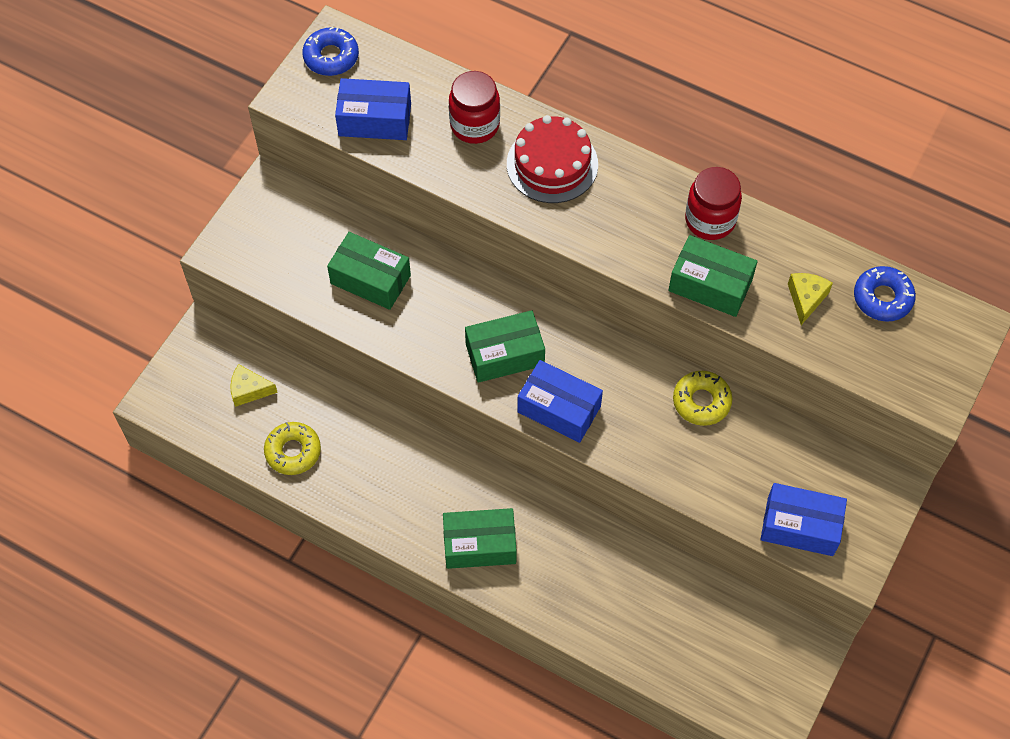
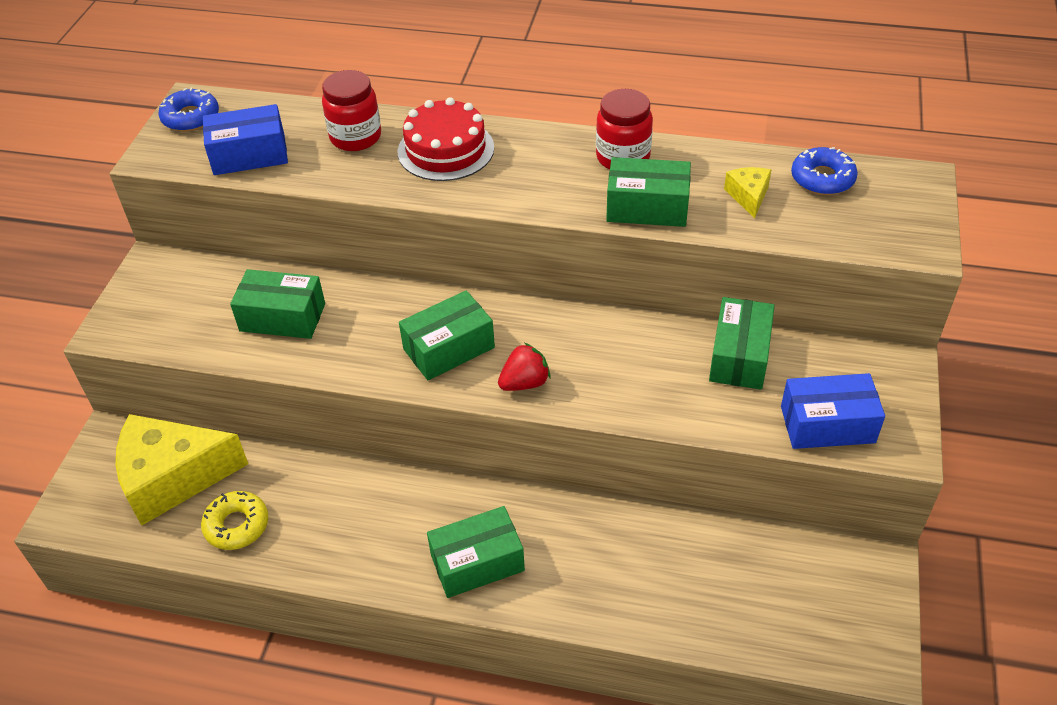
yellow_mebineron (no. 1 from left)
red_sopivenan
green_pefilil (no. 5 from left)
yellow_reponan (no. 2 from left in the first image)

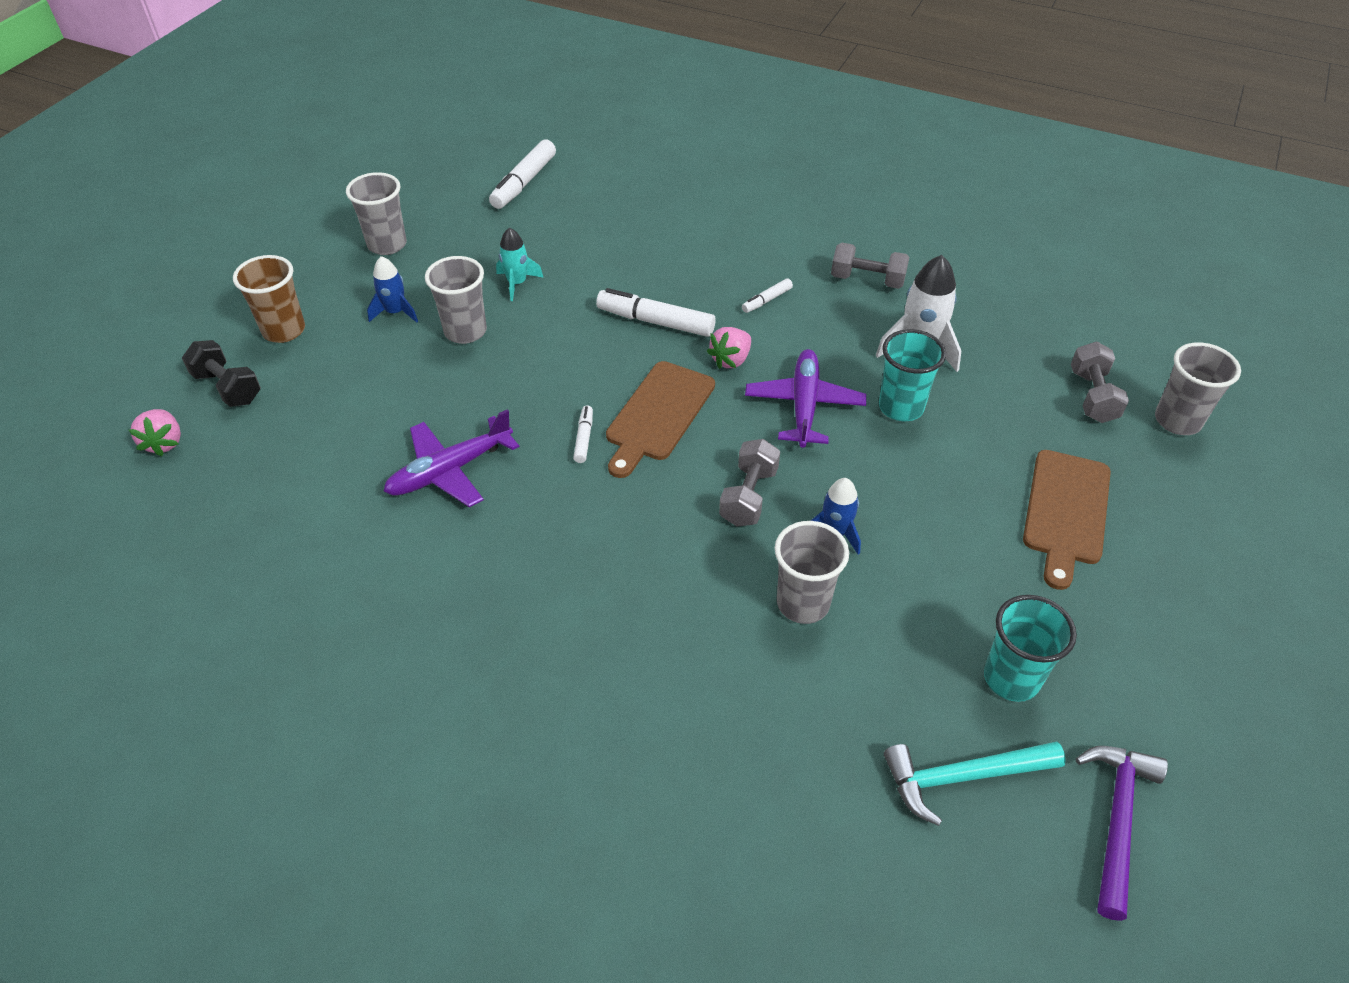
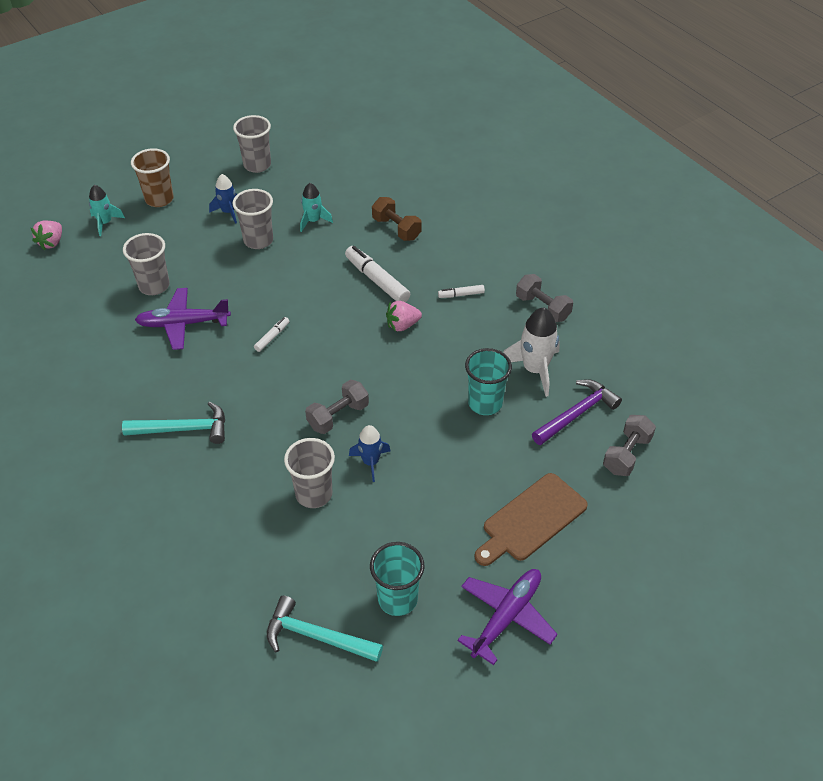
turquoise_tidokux (no. 1 from left)
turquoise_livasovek (no. 1 from left)
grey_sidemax (no. 1 from left)
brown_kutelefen
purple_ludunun (no. 2 from left)
purple_livasovek
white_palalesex (no. 1 from left in the first image)
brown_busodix (no. 1 from left in the first image)

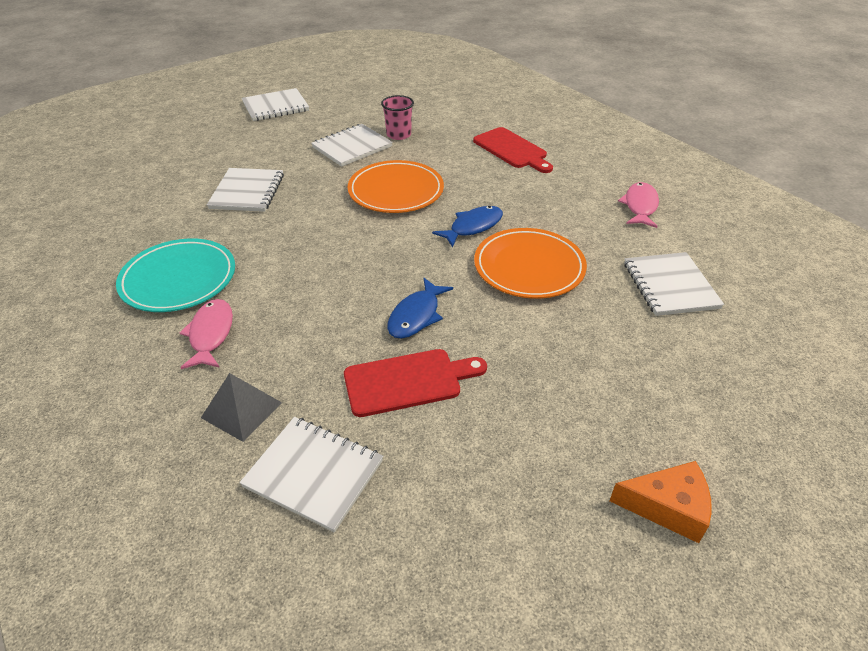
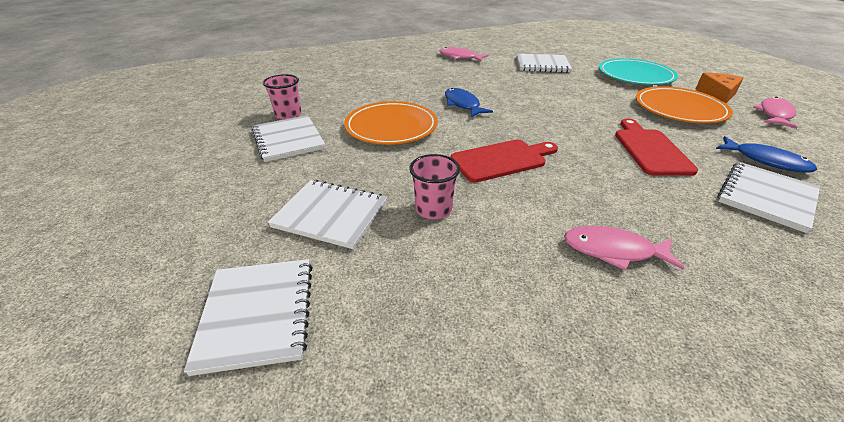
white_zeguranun (no. 1 from left)
pink_sidemax (no. 2 from left)
red_busodix (no. 1 from left)
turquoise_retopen
orange_retopen (no. 2 from left)
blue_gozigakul (no. 2 from left)
pink_gozigakul (no. 3 from left)
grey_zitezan

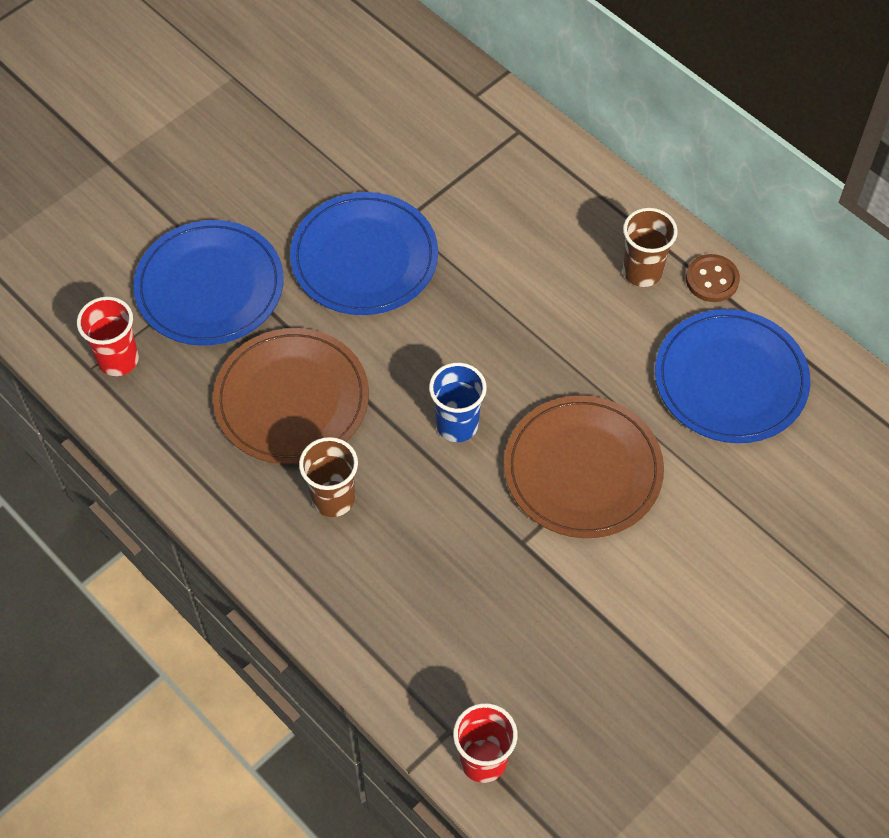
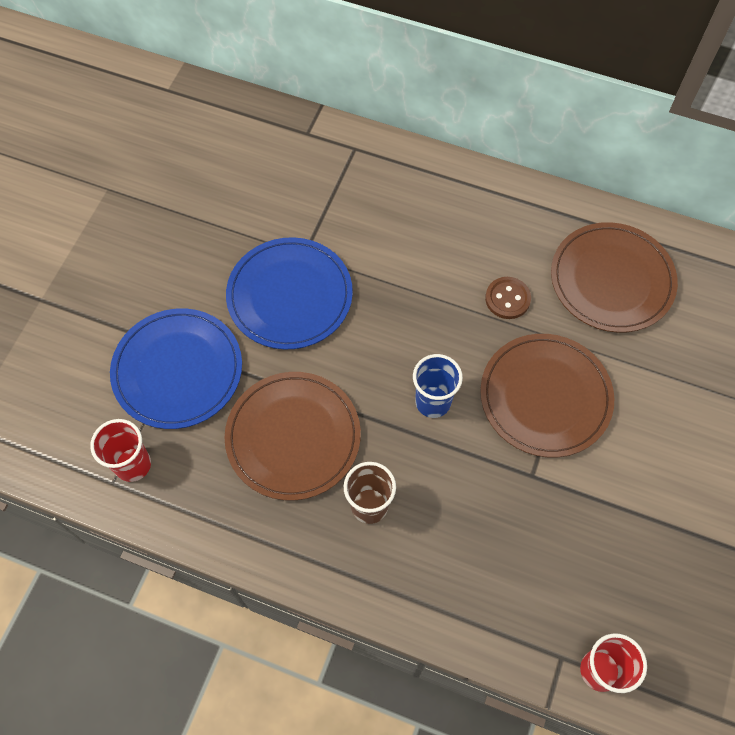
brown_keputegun
brown_retopen (no. 3 from left)
brown_sidemax (no. 2 from left in the first image)

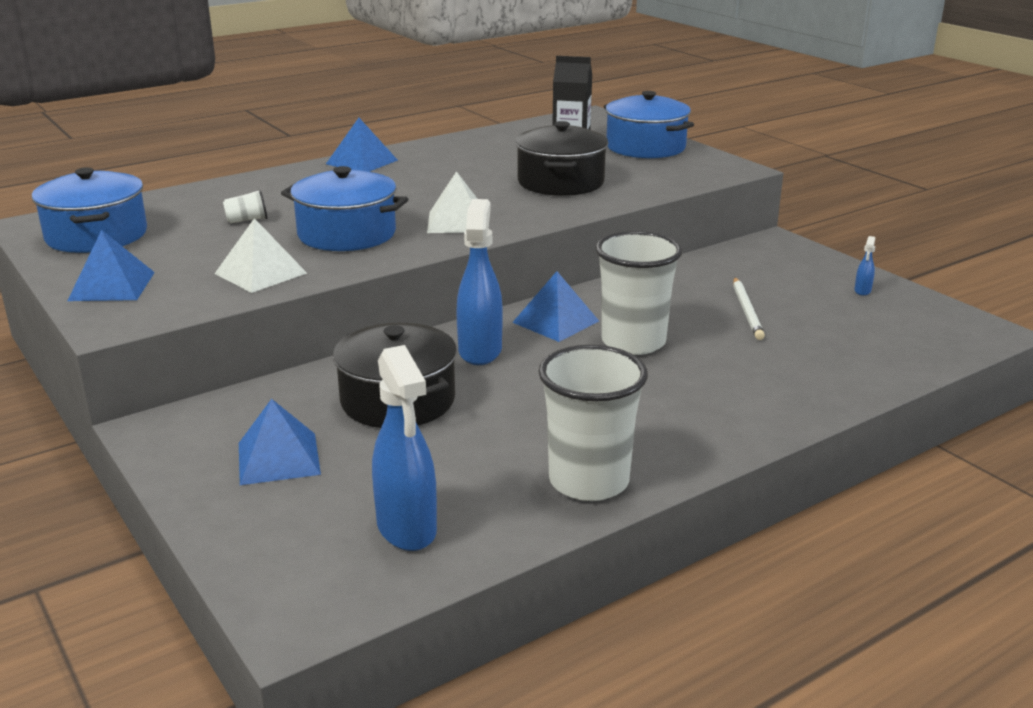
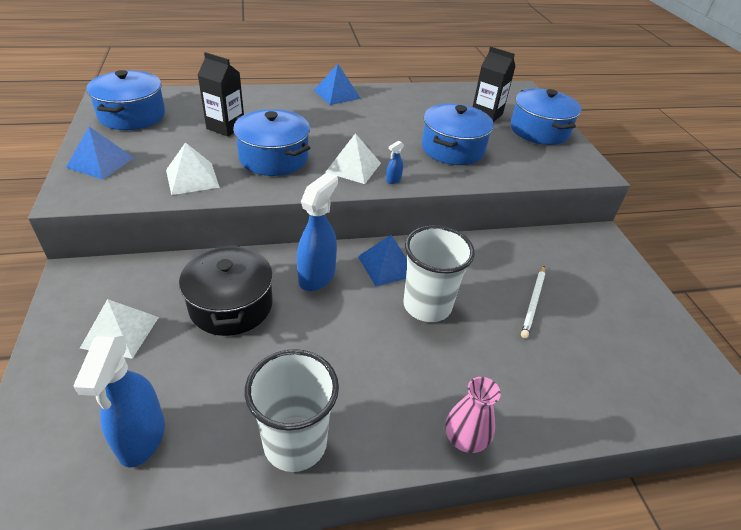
white_zitezan (no. 1 from left)
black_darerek (no. 1 from left)
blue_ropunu (no. 3 from left)
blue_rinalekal (no. 3 from left)
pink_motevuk

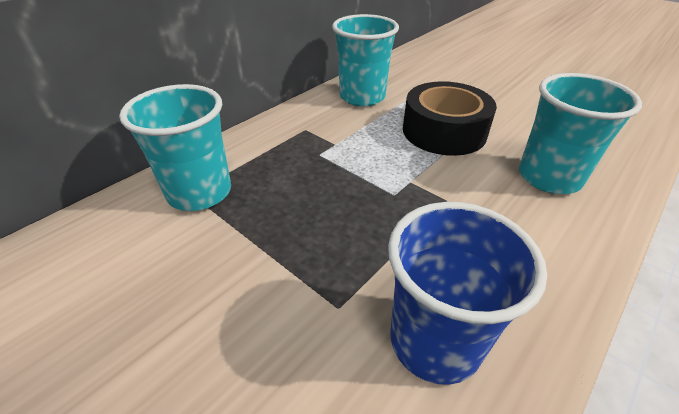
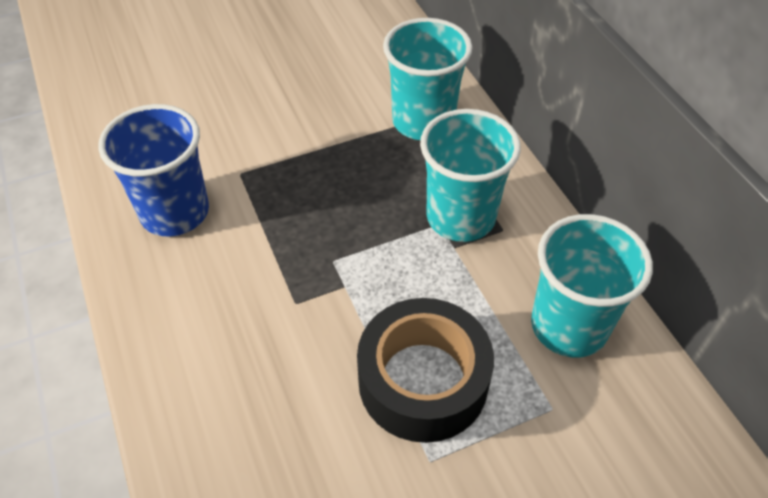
turquoise_sidemax (no. 2 from left)

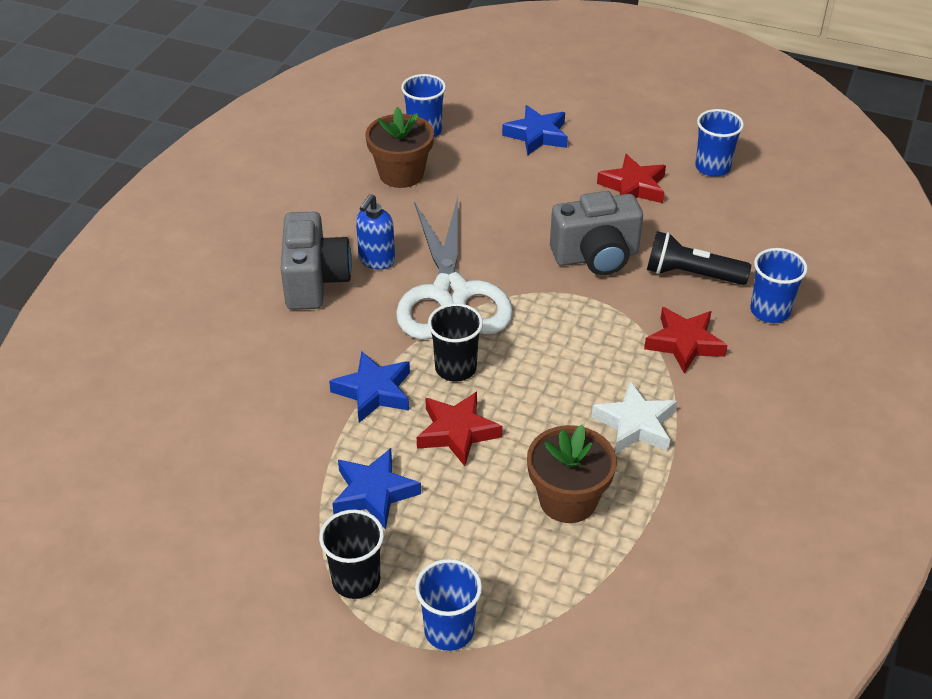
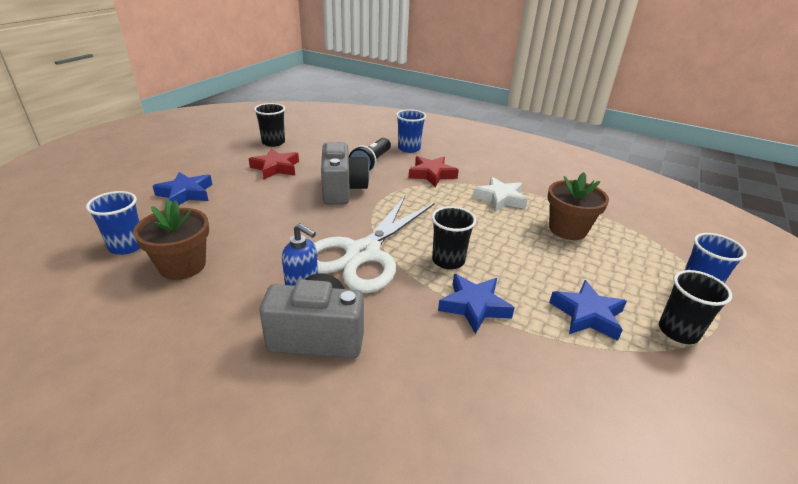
black_sidemax (no. 1 from left)
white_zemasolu
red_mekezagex (no. 1 from left in the first image)

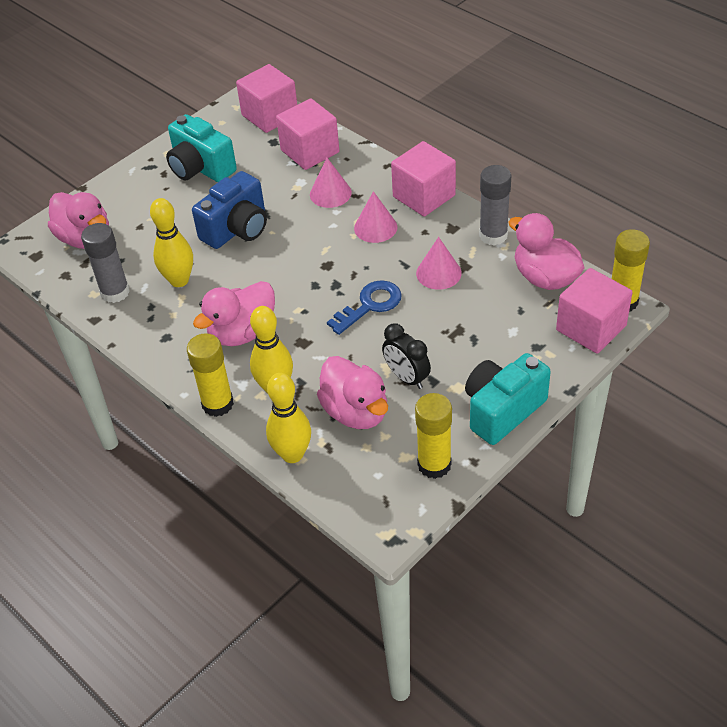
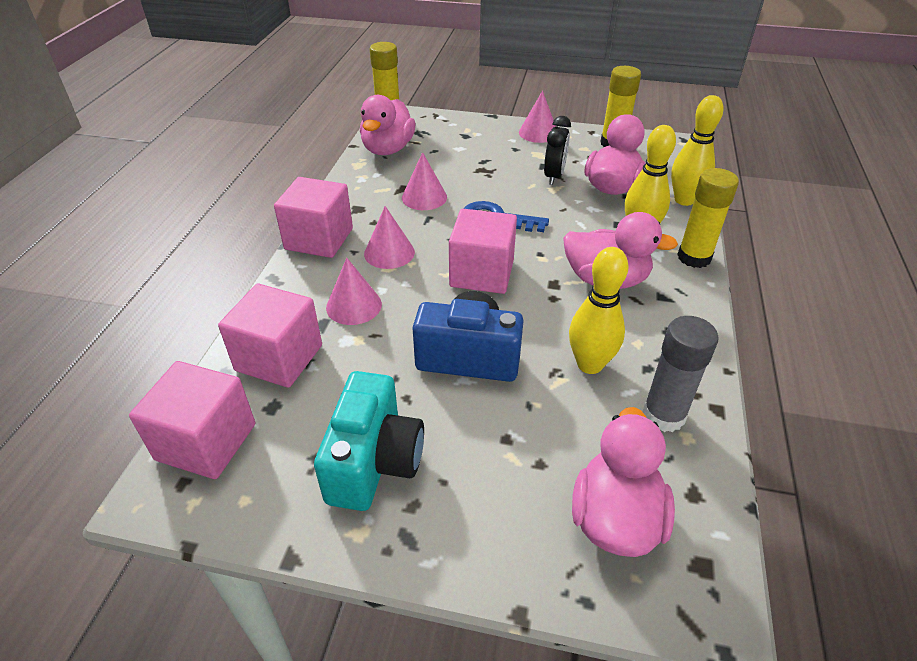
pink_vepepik (no. 4 from left)
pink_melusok (no. 4 from left)
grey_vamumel (no. 2 from left in the first image)

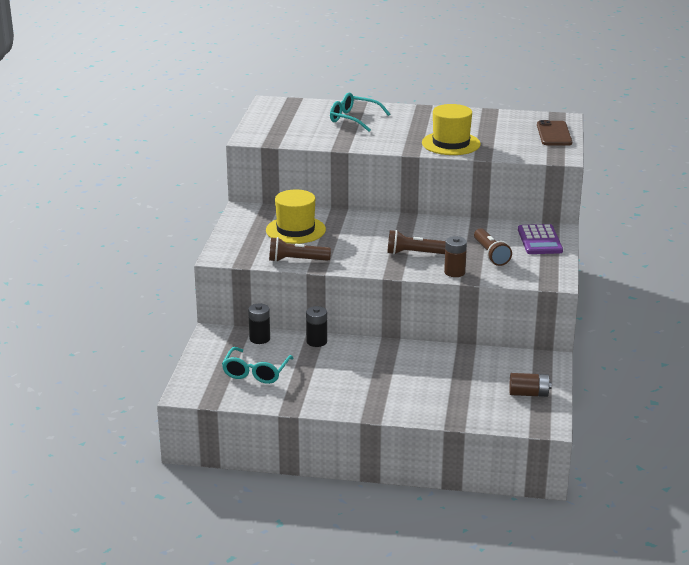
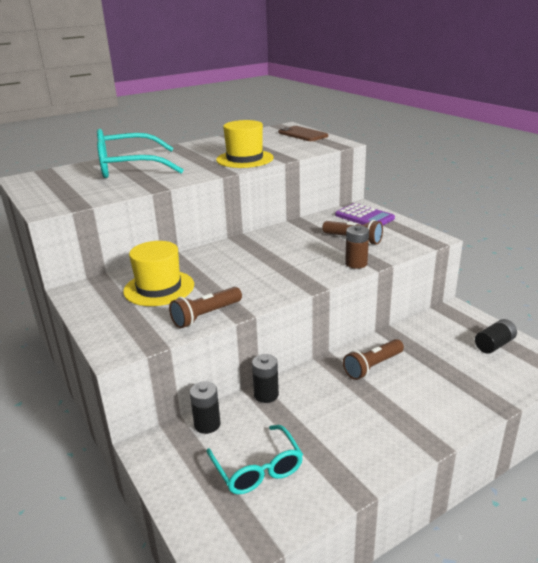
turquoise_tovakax (no. 1 from left)
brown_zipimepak (no. 3 from left)
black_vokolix (no. 3 from left)

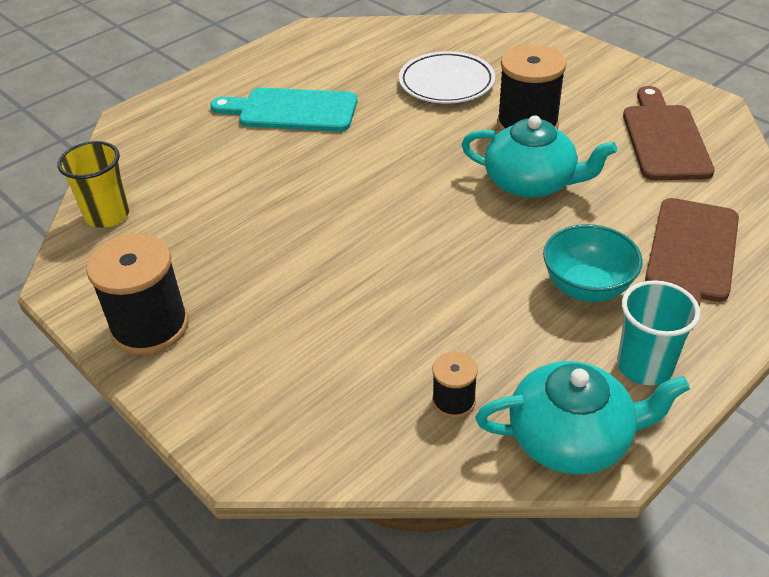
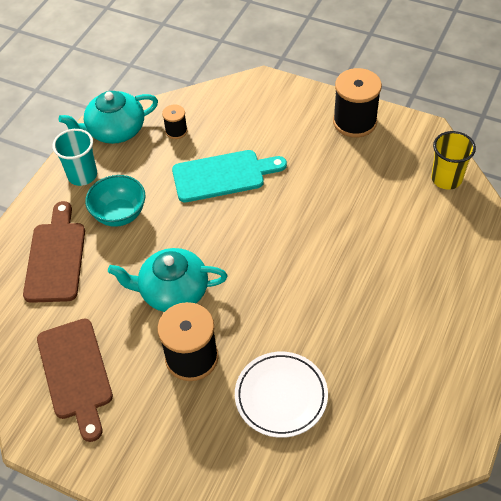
turquoise_busodix

